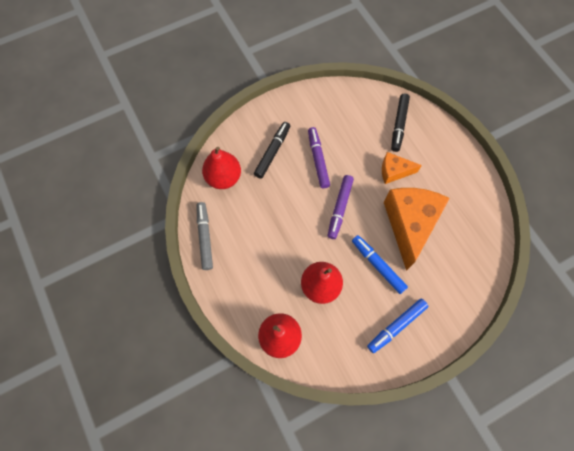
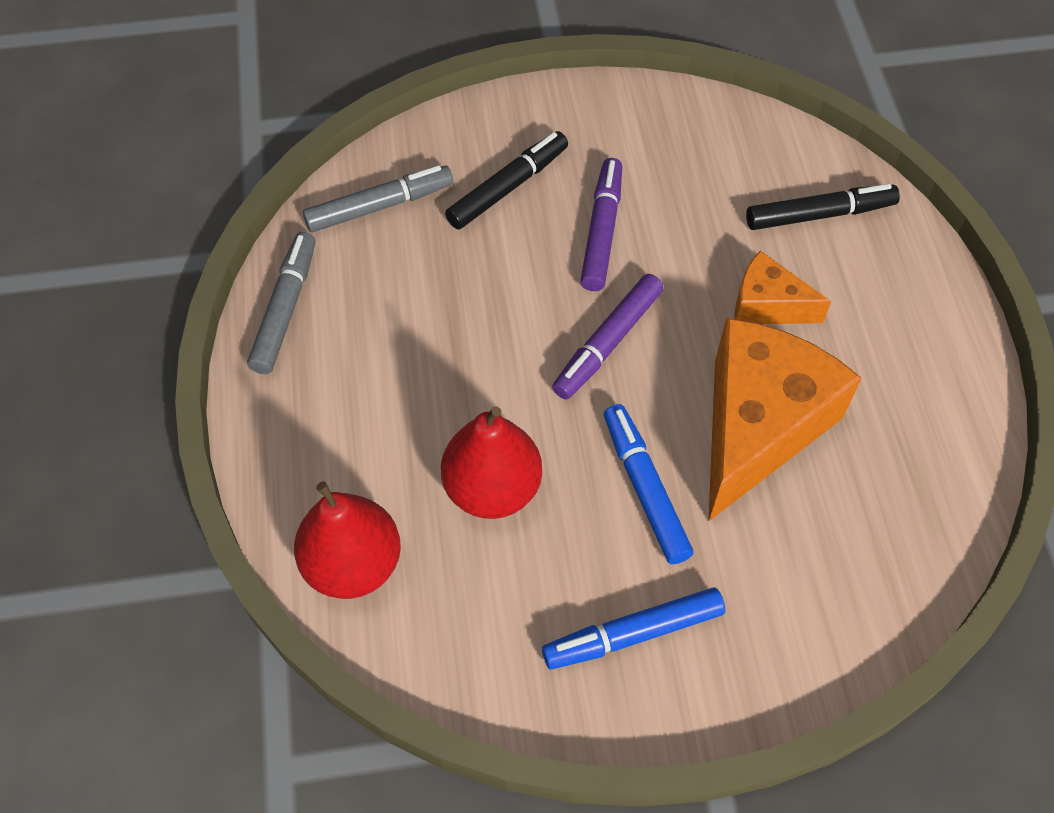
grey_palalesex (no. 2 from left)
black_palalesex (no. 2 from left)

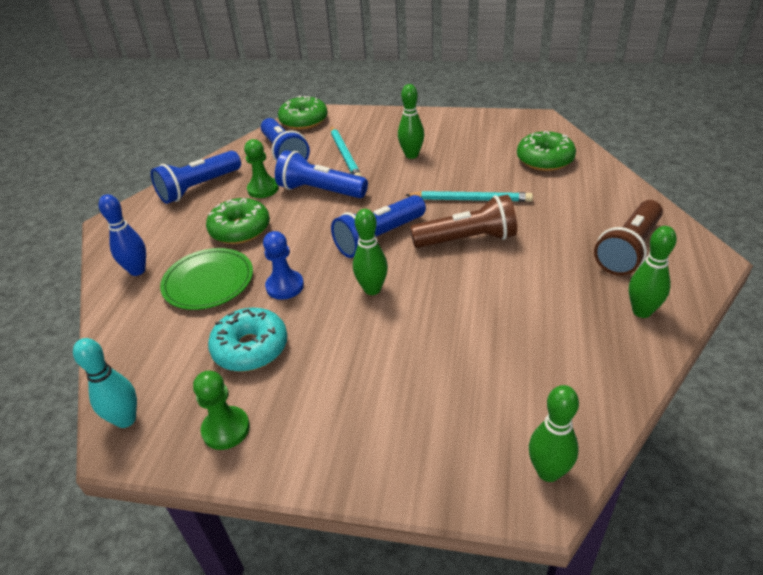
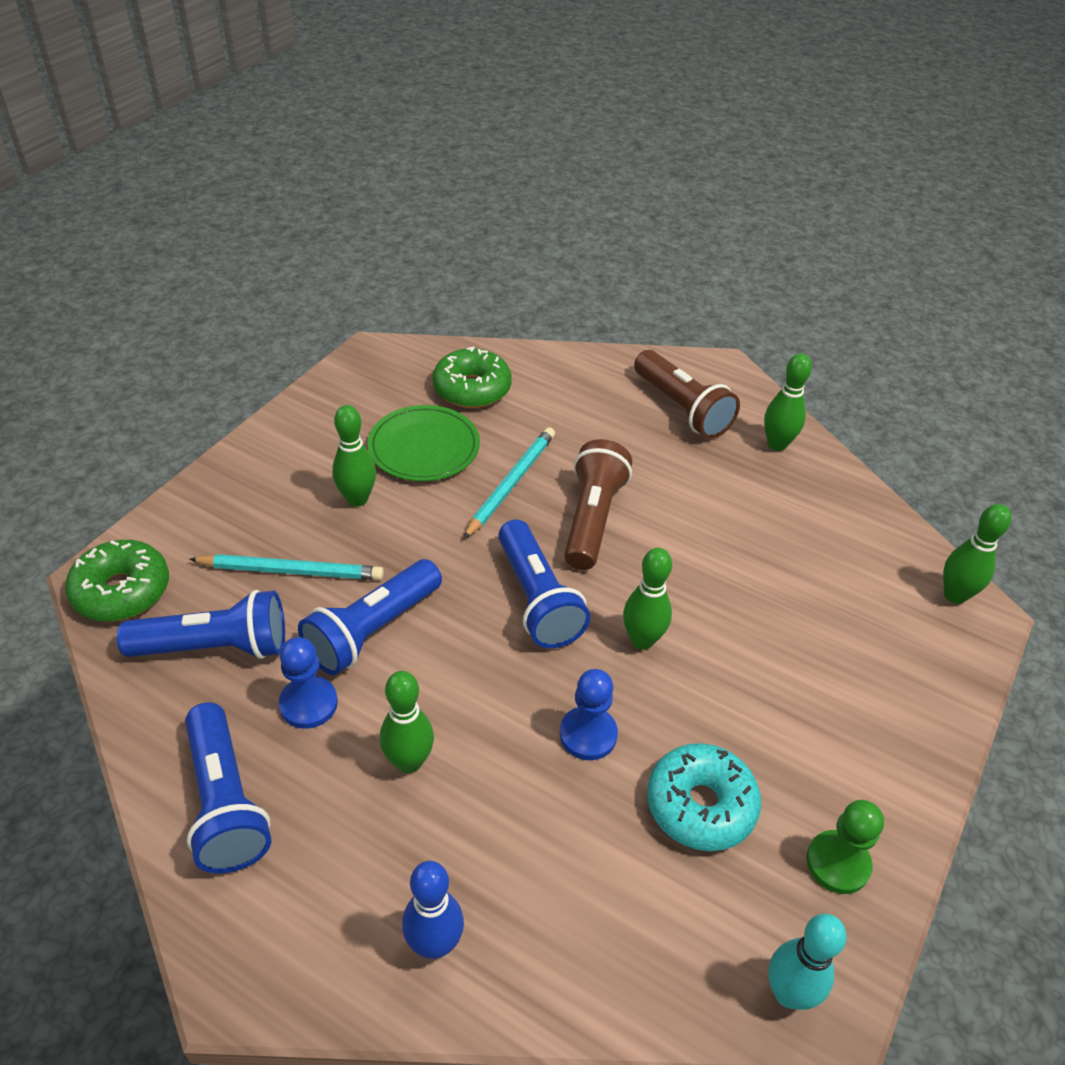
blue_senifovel (no. 1 from left)
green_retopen
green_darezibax (no. 2 from left)

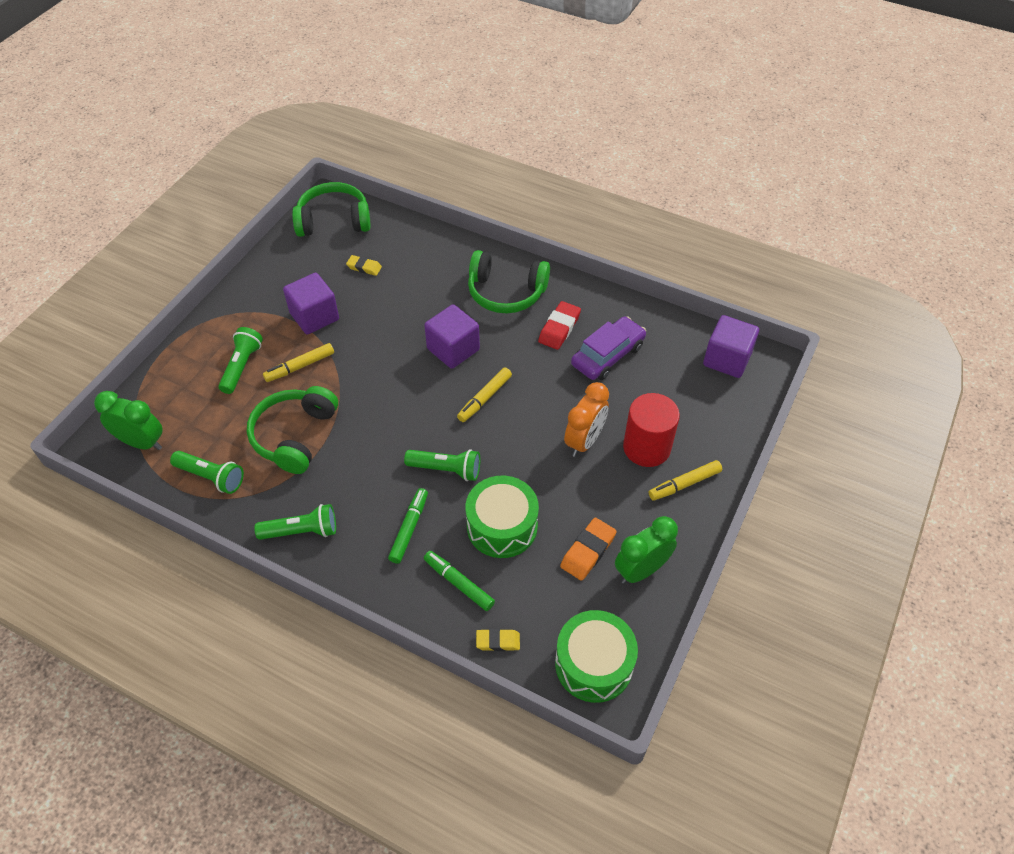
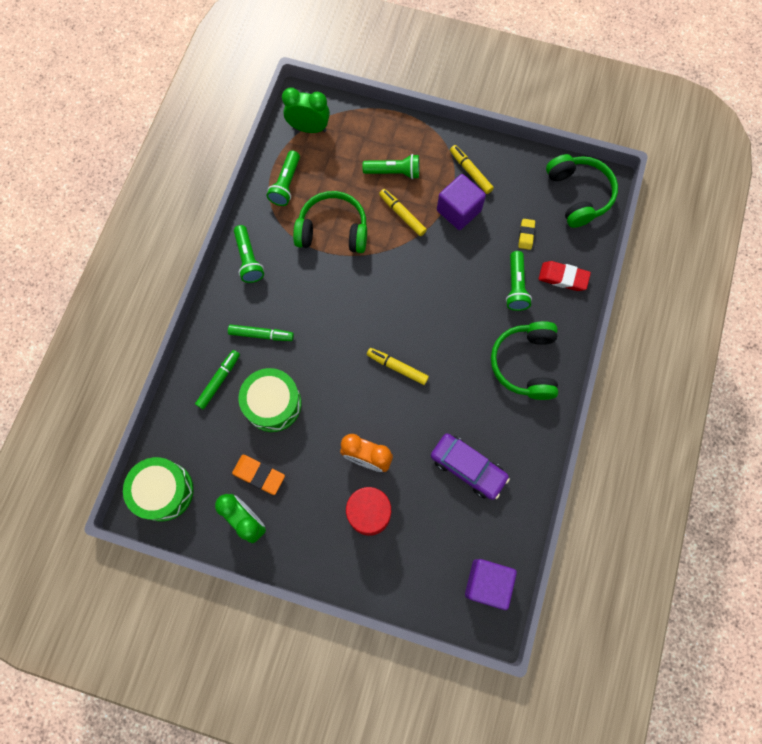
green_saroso (no. 2 from left)
yellow_palalesex (no. 3 from left)
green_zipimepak (no. 4 from left)
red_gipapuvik
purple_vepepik (no. 2 from left in the first image)
yellow_gipapuvik (no. 2 from left in the first image)

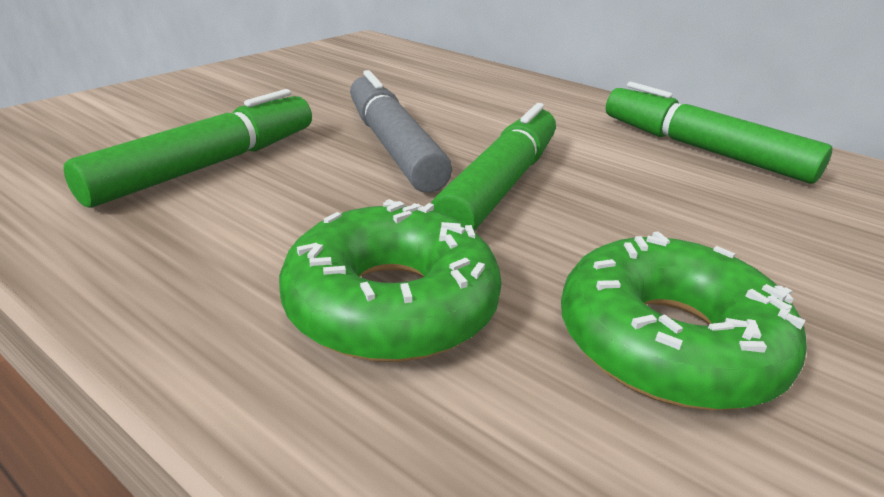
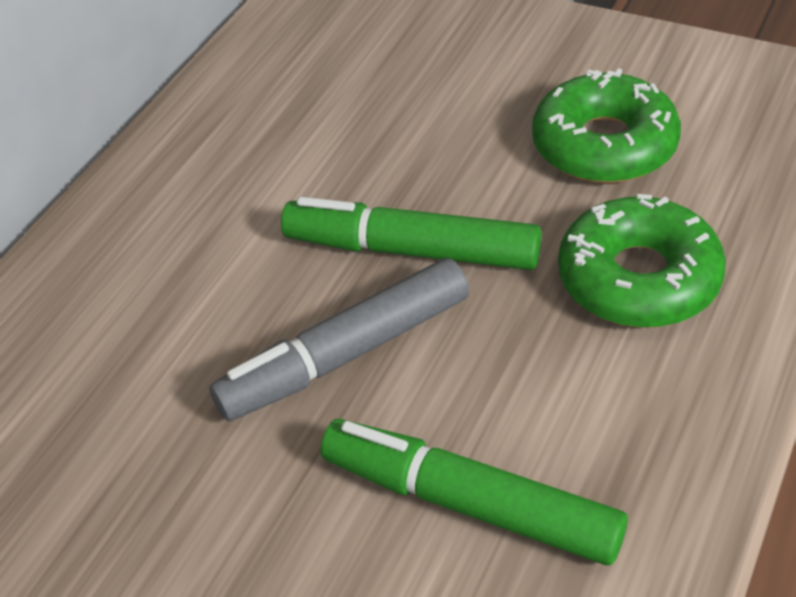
green_palalesex (no. 3 from left in the first image)

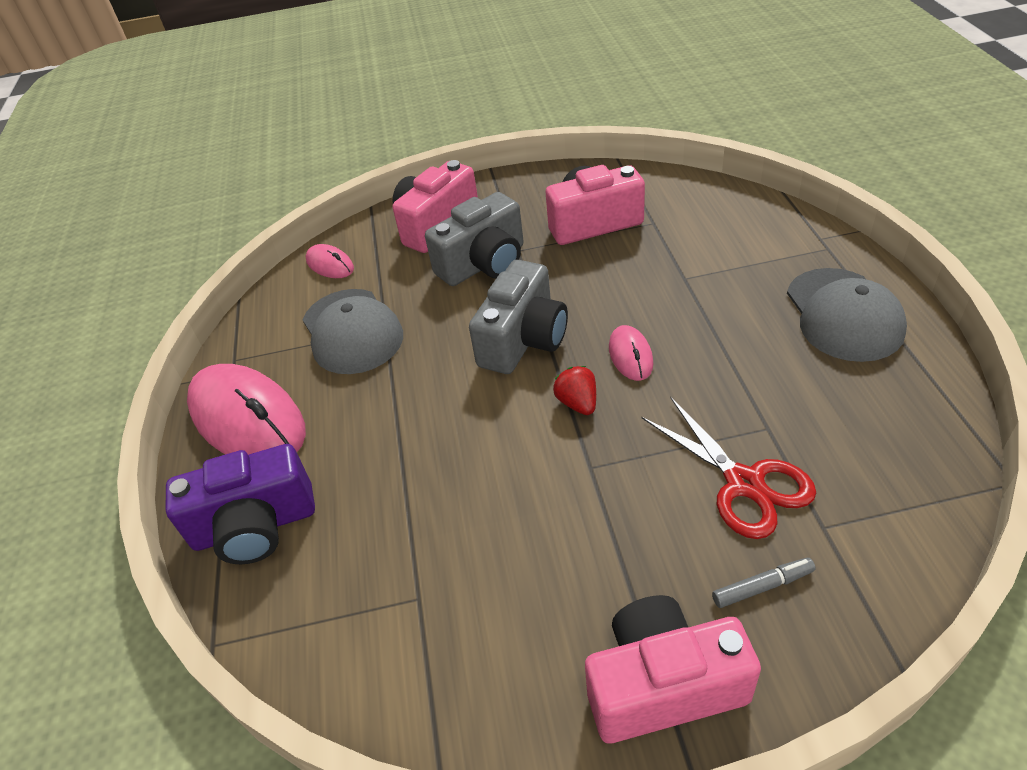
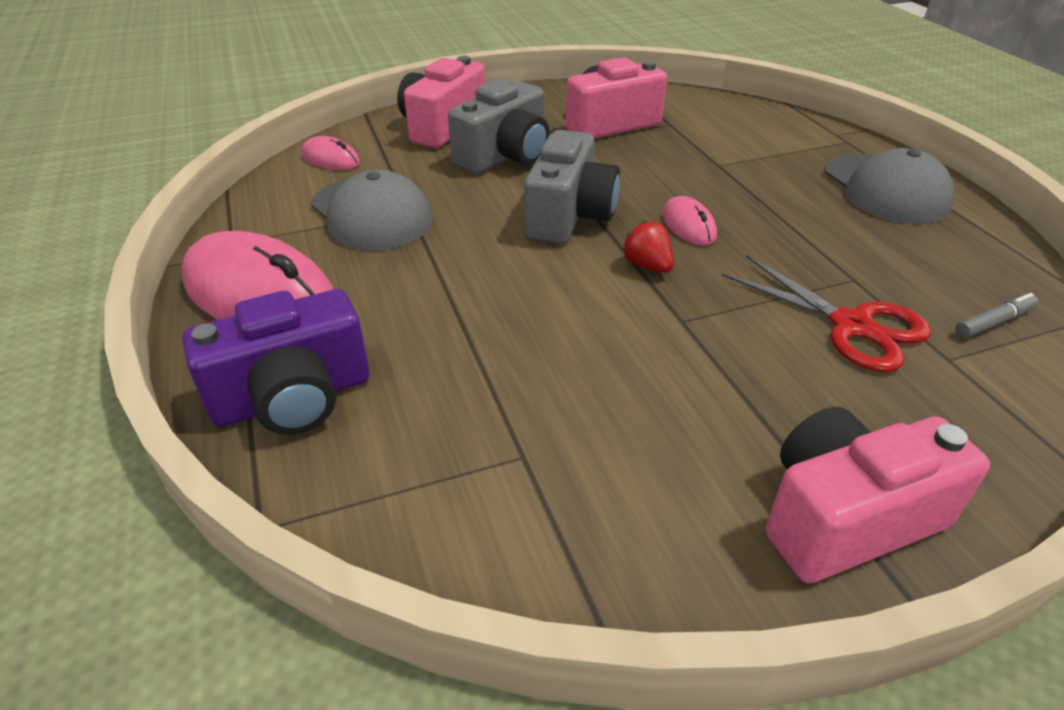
grey_palalesex

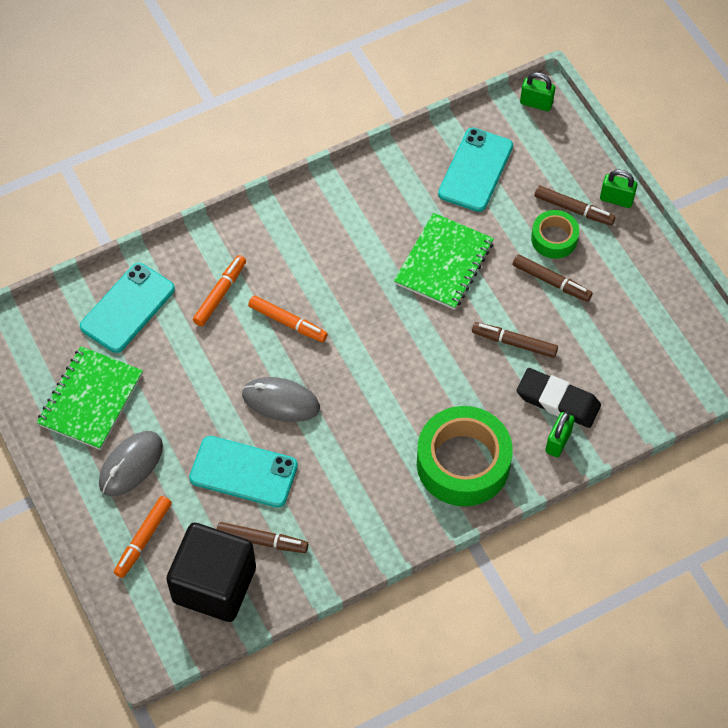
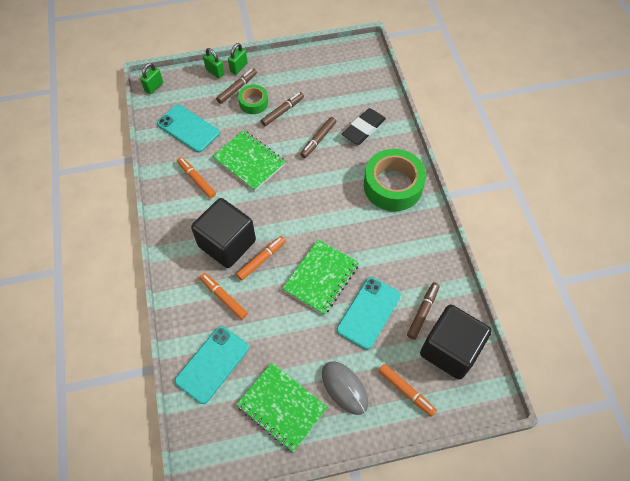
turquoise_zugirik (no. 2 from left)
orange_palalesex (no. 1 from left)
black_vepepik (no. 1 from left)
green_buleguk (no. 2 from left)
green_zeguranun (no. 3 from left)

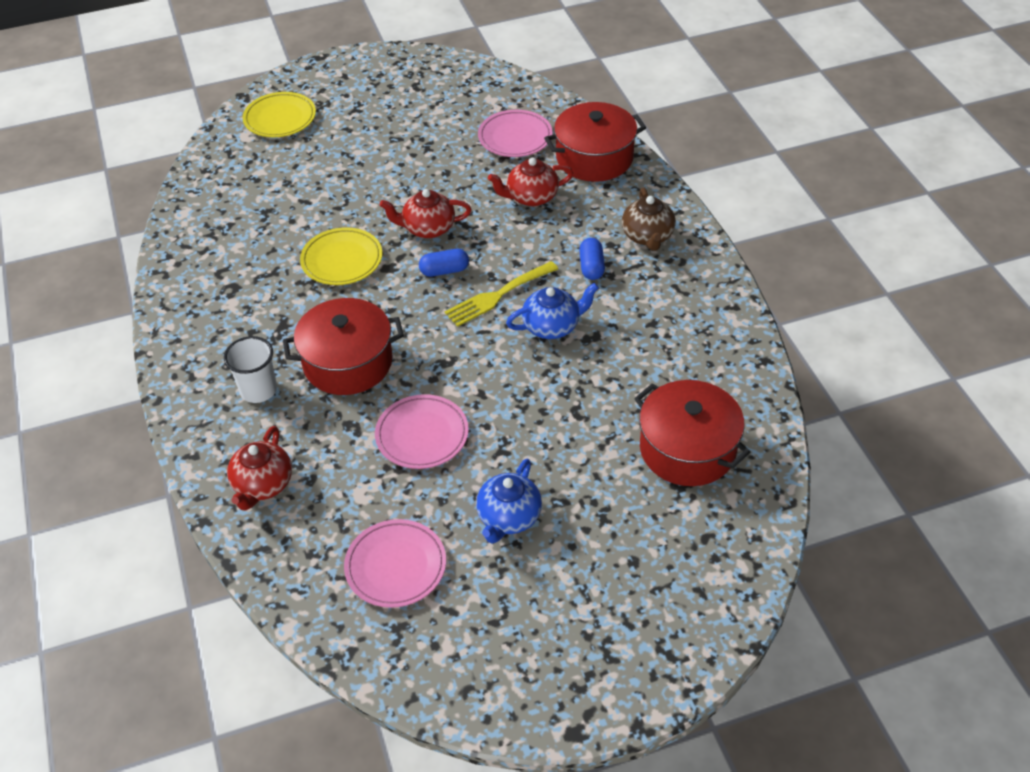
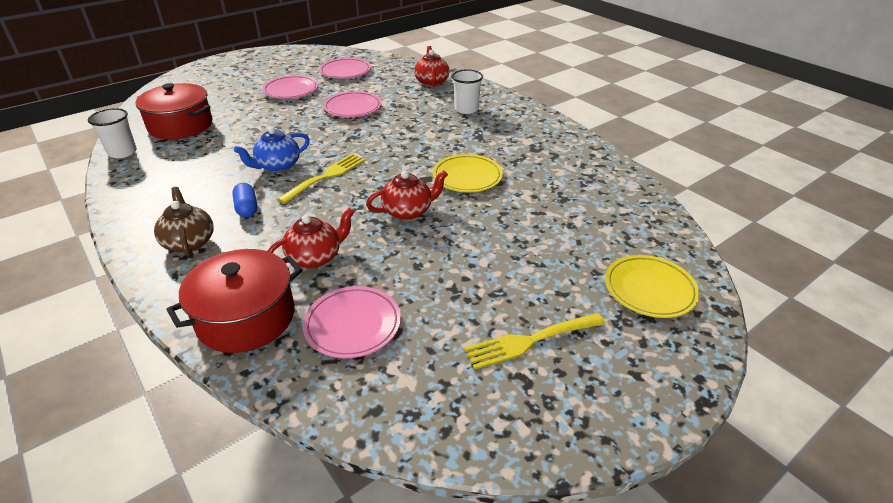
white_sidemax (no. 1 from left)
pink_retopen (no. 1 from left)
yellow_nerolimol (no. 2 from left)
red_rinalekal (no. 1 from left in the first image)
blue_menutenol (no. 1 from left in the first image)

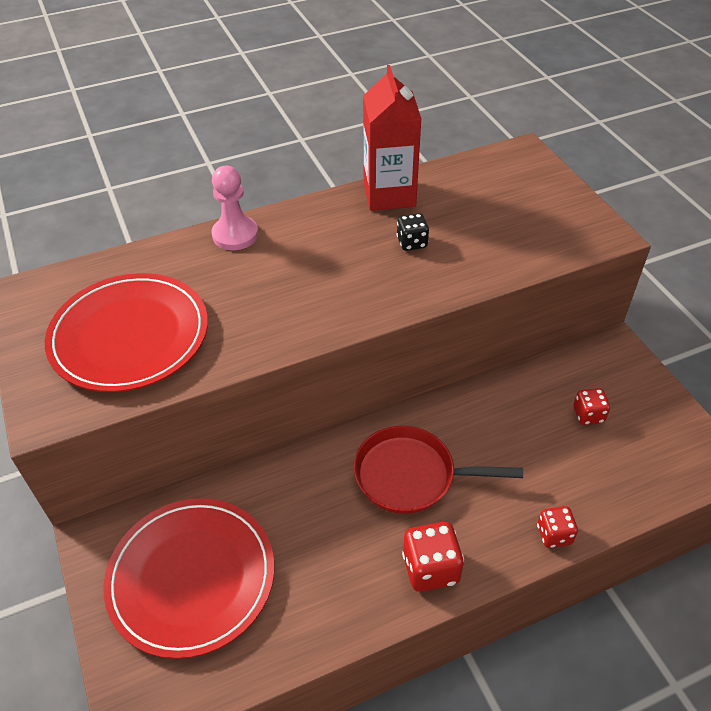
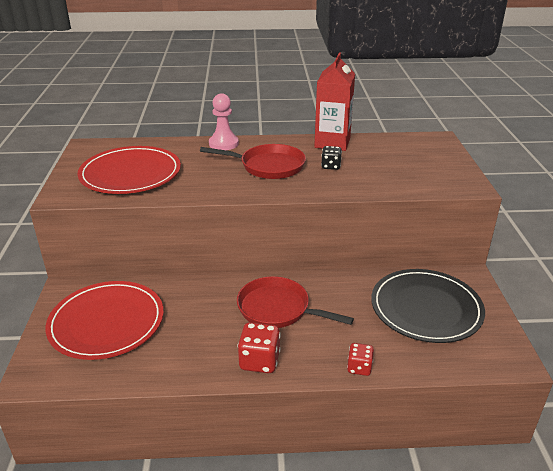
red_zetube (no. 1 from left)
black_retopen

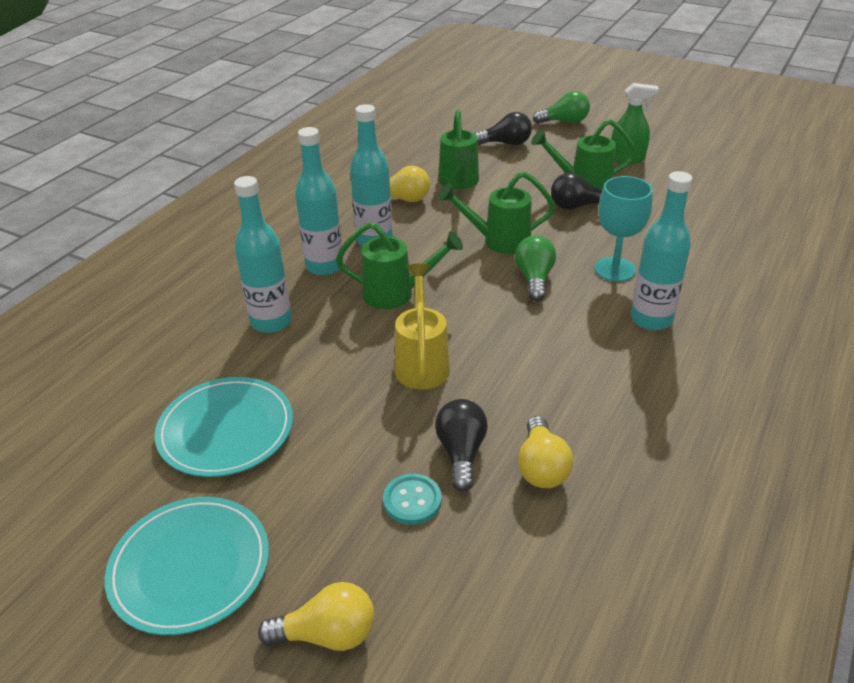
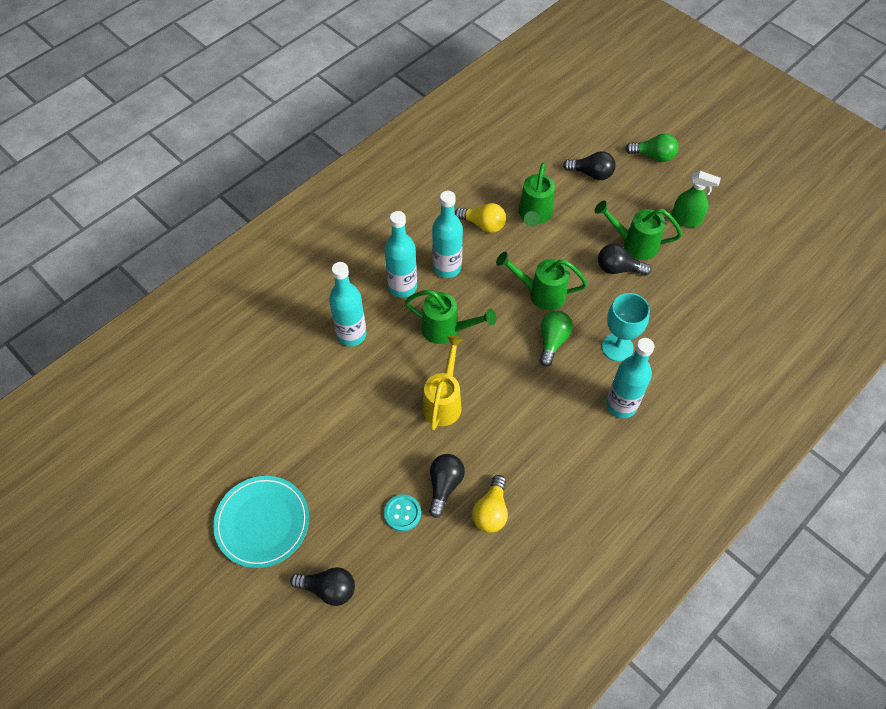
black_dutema (no. 1 from left)
turquoise_retopen (no. 2 from left in the first image)

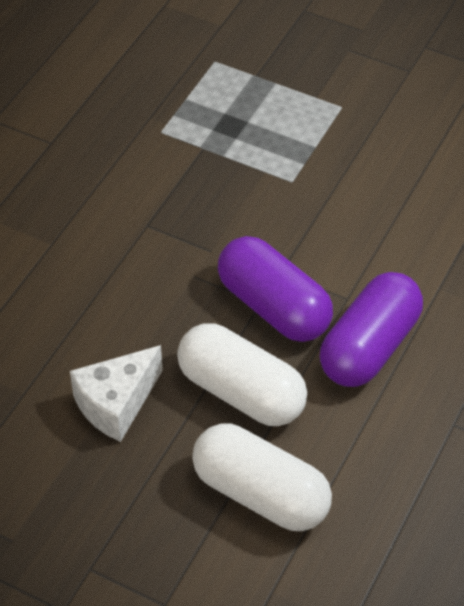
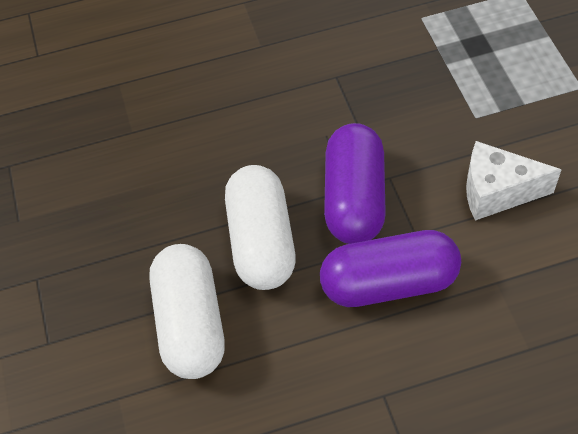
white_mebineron

